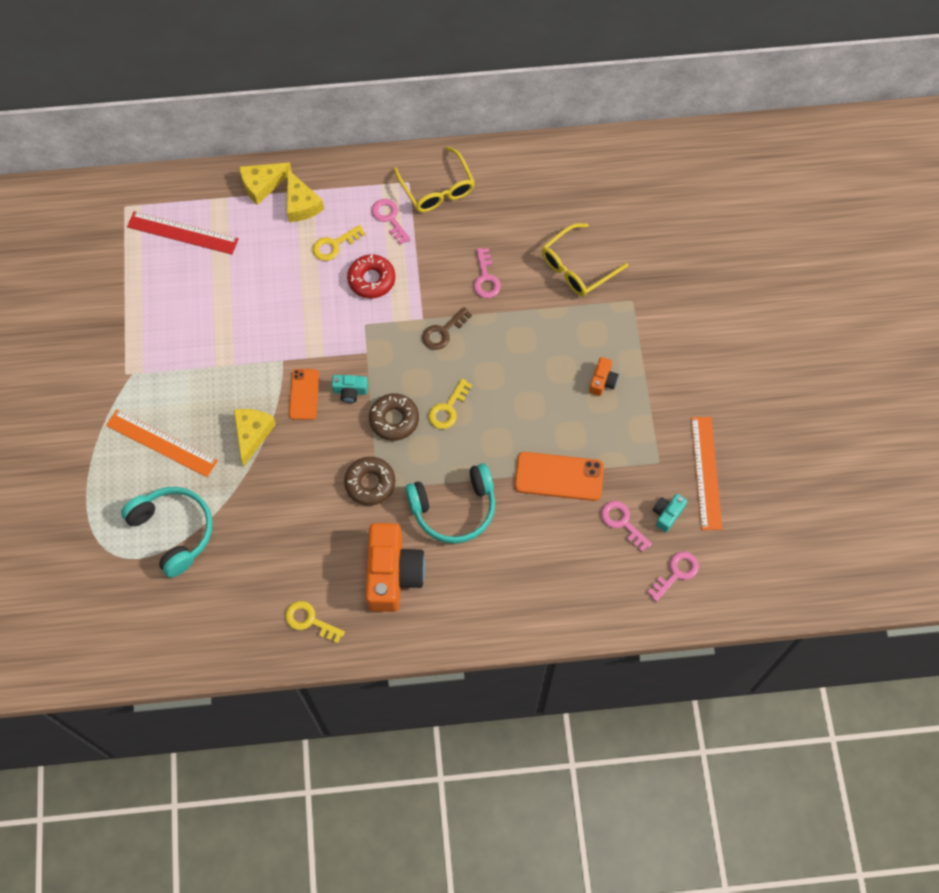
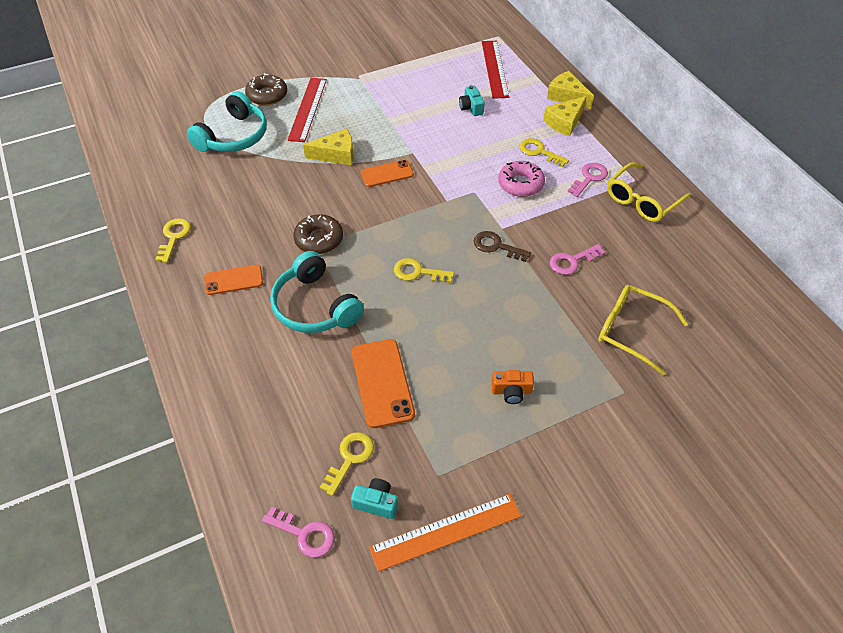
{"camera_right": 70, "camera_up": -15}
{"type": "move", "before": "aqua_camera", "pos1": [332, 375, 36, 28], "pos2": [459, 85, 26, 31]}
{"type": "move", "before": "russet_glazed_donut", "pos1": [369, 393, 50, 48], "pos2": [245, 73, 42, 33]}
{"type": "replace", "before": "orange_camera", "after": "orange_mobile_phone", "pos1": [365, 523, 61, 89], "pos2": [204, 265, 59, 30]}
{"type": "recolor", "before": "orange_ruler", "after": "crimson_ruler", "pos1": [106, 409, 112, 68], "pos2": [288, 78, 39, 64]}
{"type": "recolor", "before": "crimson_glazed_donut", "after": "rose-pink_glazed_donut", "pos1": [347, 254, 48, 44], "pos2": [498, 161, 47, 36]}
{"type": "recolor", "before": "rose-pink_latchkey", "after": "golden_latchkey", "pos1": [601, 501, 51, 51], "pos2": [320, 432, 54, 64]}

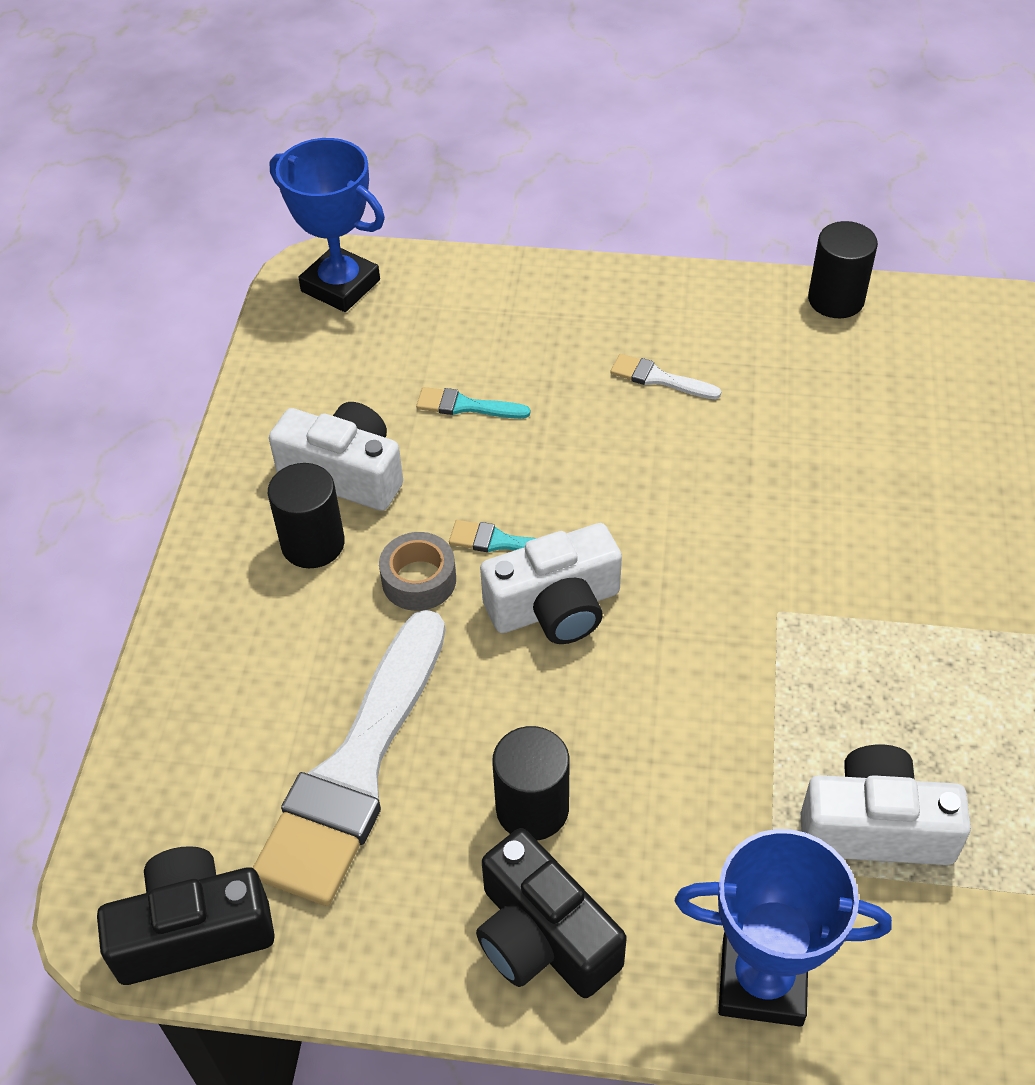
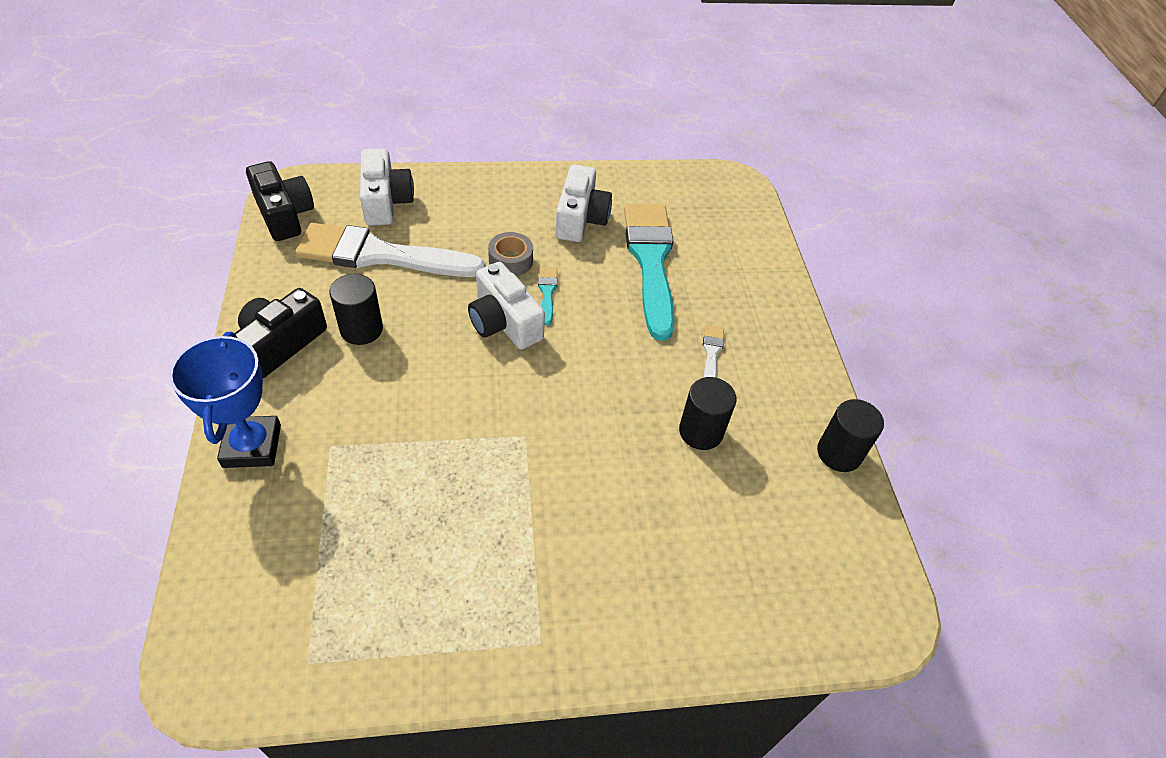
{"camera_right": 70, "camera_up": 0}
{"type": "delete", "before": "cobalt_trophy", "pos1": [270, 138, 115, 174]}
{"type": "move", "before": "ebony_cylinder_shape", "pos1": [268, 463, 77, 105], "pos2": [679, 377, 57, 73]}
{"type": "move", "before": "pure_white_camera", "pos1": [801, 744, 170, 121], "pos2": [360, 149, 54, 77]}
{"type": "resize", "before": "aqua_paintbrush", "pos1": [416, 387, 114, 32], "pos2": [624, 204, 51, 136], "scale": 2.49}

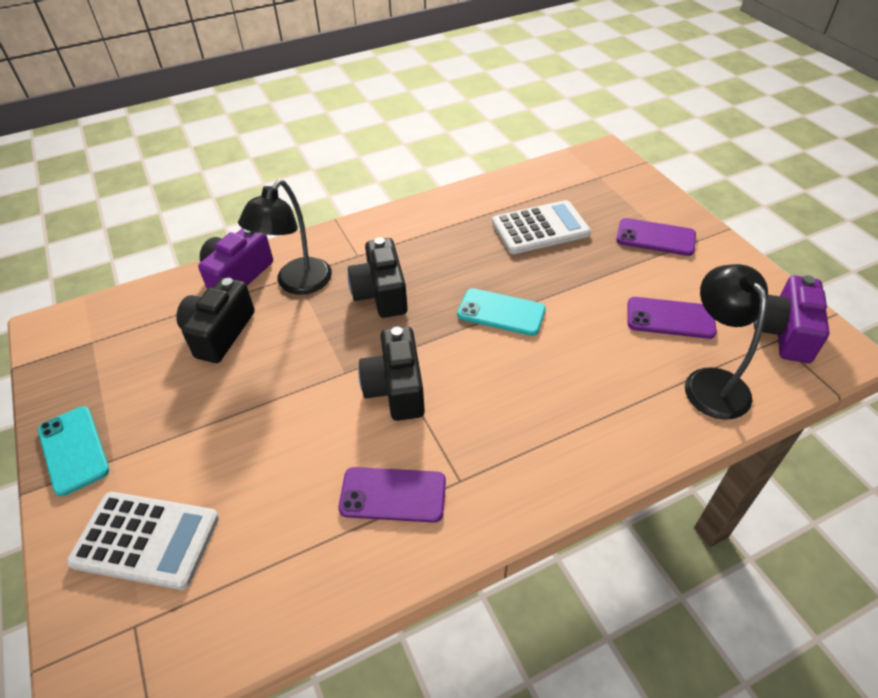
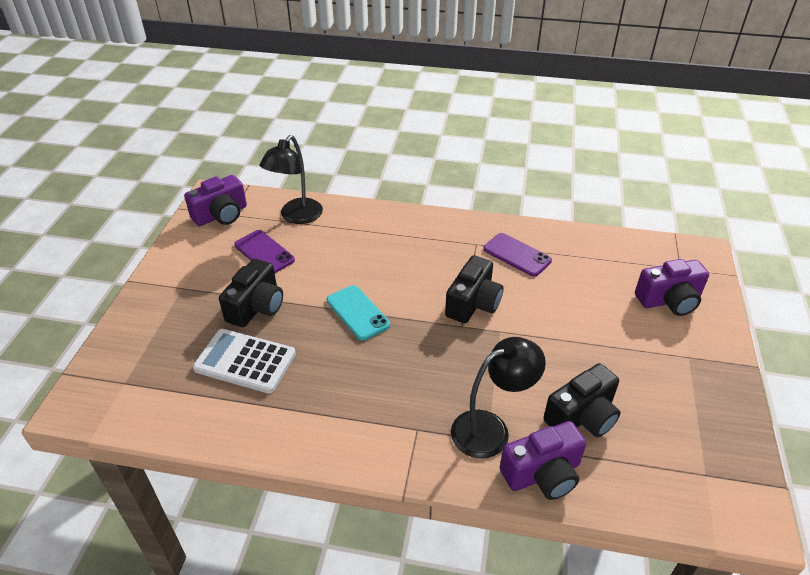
{"camera_right": -145, "camera_up": -5}
{"type": "delete", "before": "aqua_mobile_phone", "pos1": [38, 406, 71, 90]}
{"type": "delete", "before": "royal_purple_mobile_phone", "pos1": [616, 218, 80, 38]}
{"type": "move", "before": "ebony_camera", "pos1": [348, 237, 60, 81], "pos2": [219, 259, 64, 68]}
{"type": "replace", "before": "pure_white_pocket_calculator", "after": "royal_purple_camera", "pos1": [67, 492, 152, 98], "pos2": [635, 259, 74, 57]}

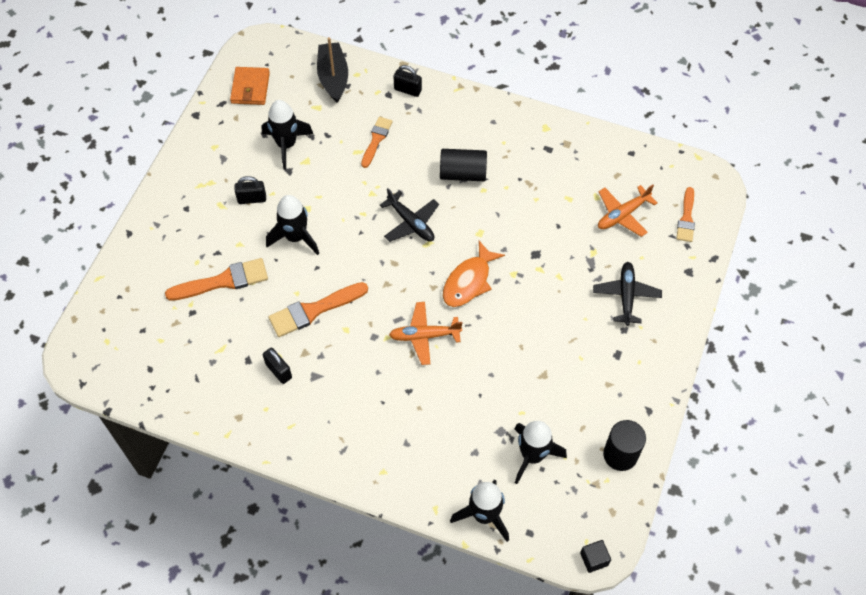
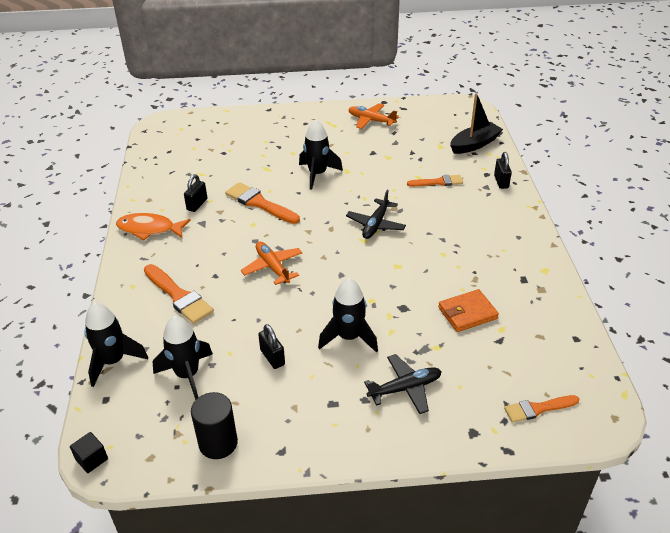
{"camera_right": 65, "camera_up": -20}
{"type": "delete", "before": "ebony_cylinder_shape", "pos1": [440, 149, 47, 32]}
{"type": "move", "before": "orange_paintbrush", "pos1": [165, 258, 103, 43], "pos2": [144, 264, 70, 60]}
{"type": "move", "before": "orange_wallet", "pos1": [230, 67, 40, 38], "pos2": [438, 289, 61, 43]}
{"type": "move", "before": "ebony_padlock", "pos1": [235, 176, 31, 28], "pos2": [258, 324, 27, 45]}
{"type": "move", "before": "ebony_spaceship", "pos1": [261, 100, 52, 69], "pos2": [318, 278, 60, 75]}
{"type": "move", "before": "orange_fish", "pos1": [443, 241, 62, 66], "pos2": [116, 213, 75, 27]}
{"type": "move", "before": "orange_plane", "pos1": [598, 185, 60, 52], "pos2": [348, 103, 51, 26]}

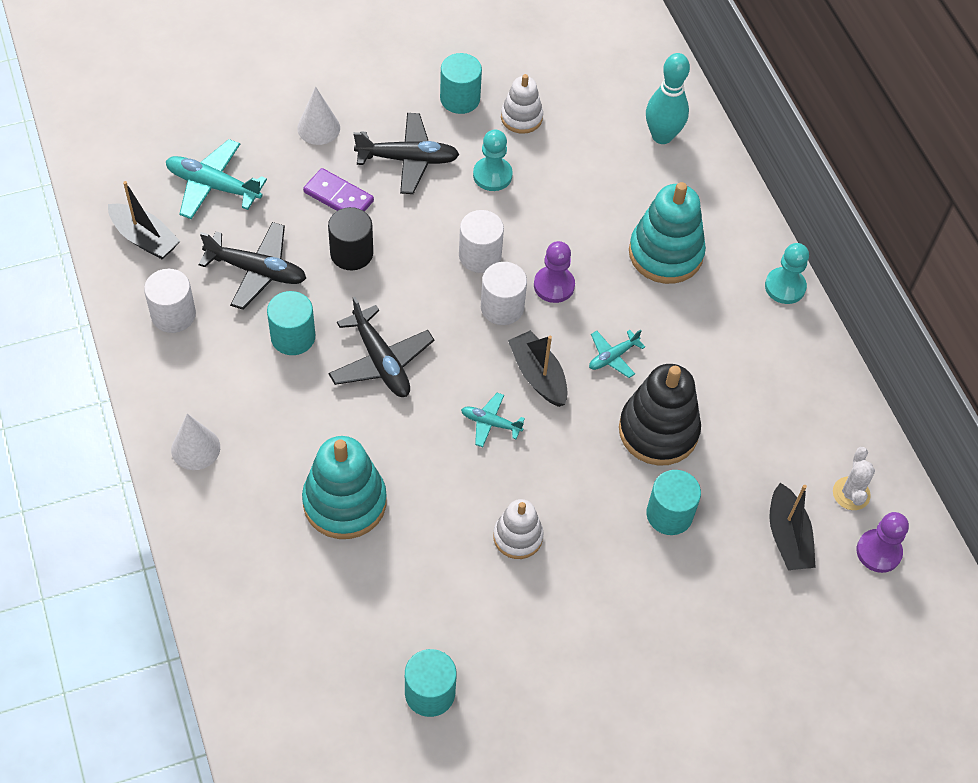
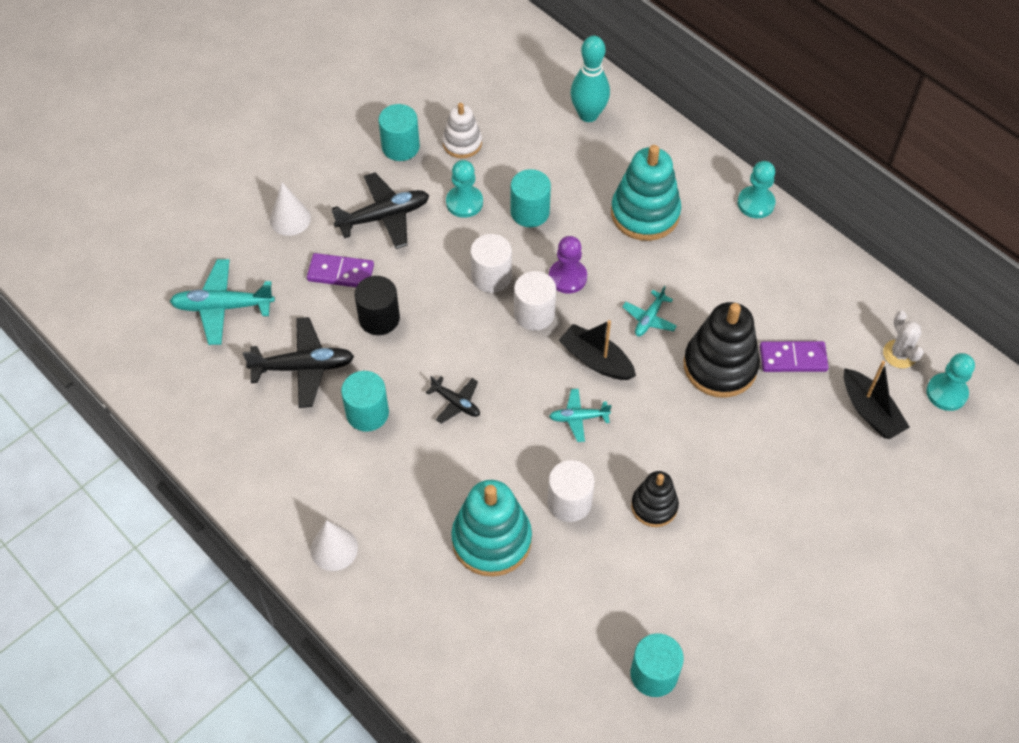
{"camera_right": -20, "camera_up": 0}
{"type": "delete", "before": "ebony_boat", "pos1": [108, 181, 72, 78]}
{"type": "insert", "after": "royal_purple_domino_piece", "pos2": [760, 341, 69, 31]}
{"type": "move", "before": "pure_white_cylinder_shape", "pos1": [144, 269, 52, 64], "pos2": [547, 460, 48, 62]}
{"type": "move", "before": "aqua_cylinder_shape", "pos1": [646, 470, 55, 65], "pos2": [511, 169, 40, 58]}
{"type": "recolor", "before": "pure_white_stacking_rings", "after": "ebony_stacking_rings", "pos1": [493, 499, 51, 60], "pos2": [631, 471, 48, 56]}
{"type": "recolor", "before": "royal_purple_chess_pawn", "after": "aqua_chess_pawn", "pos1": [857, 512, 52, 61], "pos2": [927, 353, 48, 58]}
{"type": "resize", "before": "ebony_plane", "pos1": [328, 297, 106, 100], "pos2": [426, 376, 54, 48], "scale": 0.57}

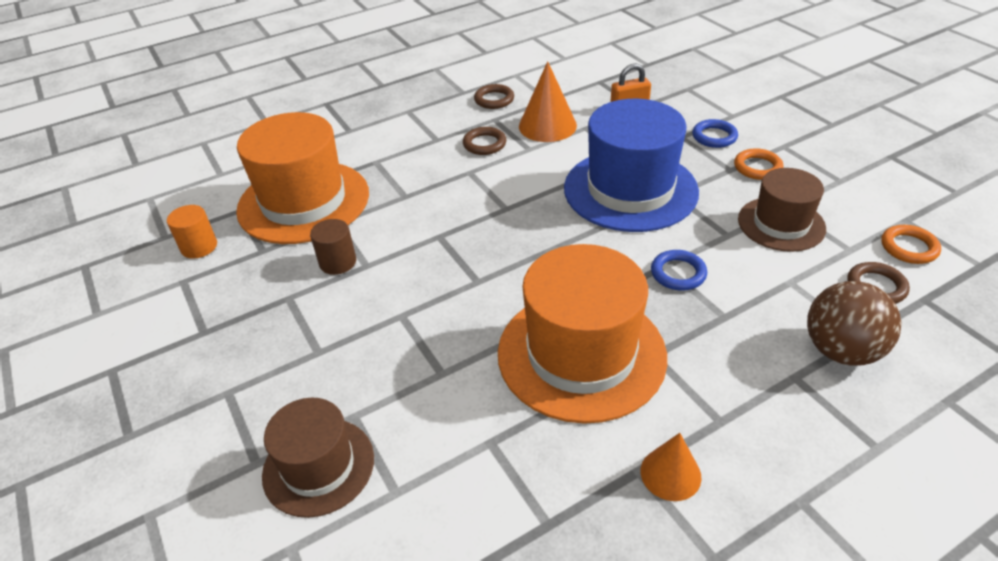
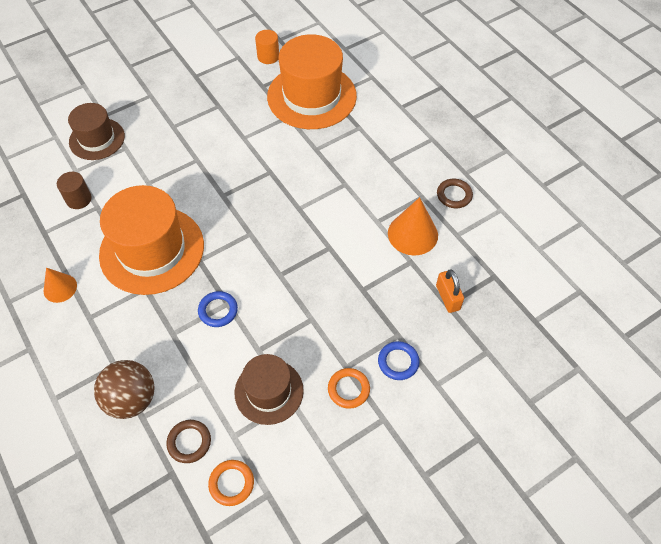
{"camera_right": 85, "camera_up": 15}
{"type": "delete", "before": "russet_torus", "pos1": [463, 127, 43, 28]}
{"type": "delete", "before": "cobalt_tall_hat", "pos1": [564, 99, 135, 133]}
{"type": "move", "before": "russet_cylinder_shape", "pos1": [310, 219, 46, 56], "pos2": [57, 172, 35, 37]}

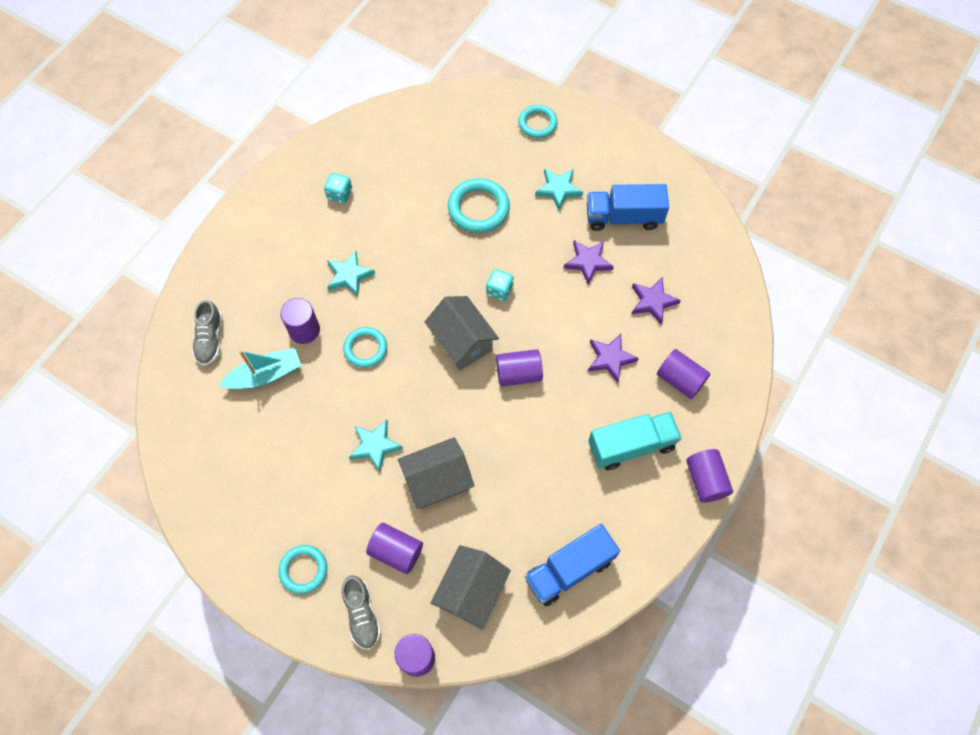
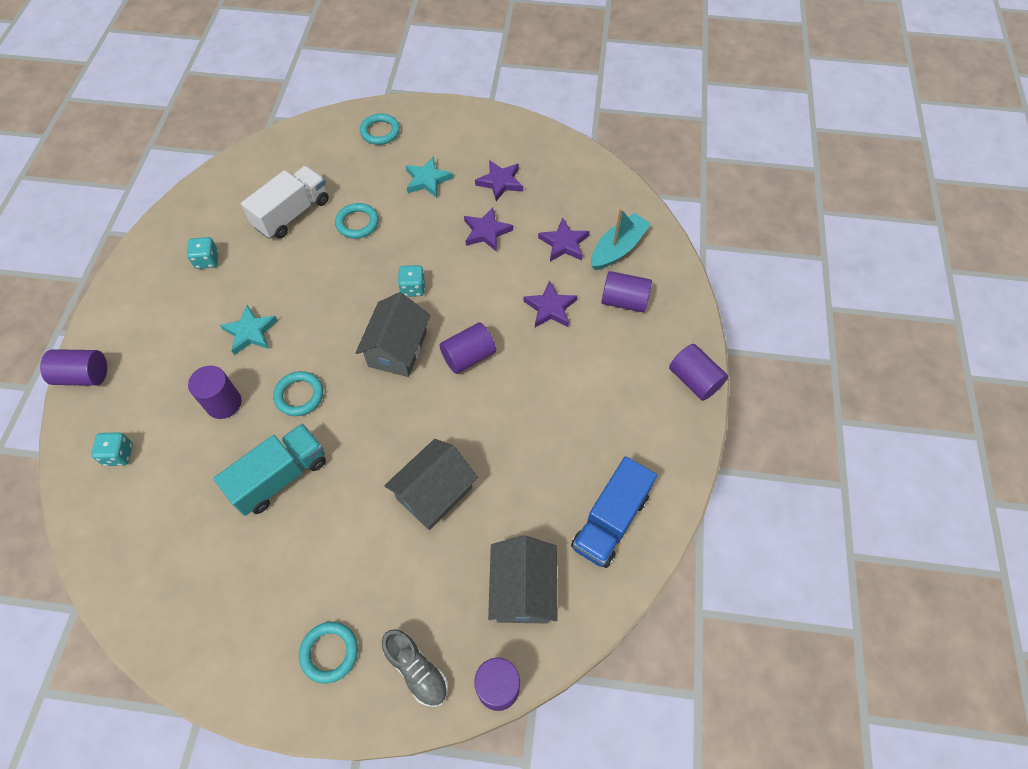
{"camera_right": -25, "camera_up": -5}
{"type": "delete", "before": "aqua_five-pointed_star", "pos1": [349, 419, 54, 53]}
{"type": "insert", "after": "pure_white_truck", "pos2": [241, 166, 88, 73]}
{"type": "move", "before": "aqua_boat", "pos1": [219, 348, 82, 41], "pos2": [591, 209, 60, 61]}
{"type": "move", "before": "royal_purple_cylinder_shape", "pos1": [366, 523, 57, 51], "pos2": [40, 349, 67, 37]}
{"type": "move", "before": "aqua_truck", "pos1": [588, 412, 94, 58], "pos2": [213, 424, 113, 92]}
{"type": "replace", "before": "grey_shoe", "after": "aqua_dice", "pos1": [192, 300, 30, 66], "pos2": [91, 432, 42, 34]}
{"type": "replace", "before": "cobalt_truck", "after": "royal_purple_five-pointed_star", "pos1": [587, 184, 82, 47], "pos2": [475, 160, 48, 41]}
{"type": "rotate", "before": "grey_cottage", "pos1": [425, 296, 74, 74], "pos2": [356, 292, 74, 85], "turn": 75}
{"type": "resize", "before": "aqua_torus", "pos1": [448, 178, 62, 55], "pos2": [335, 203, 44, 36], "scale": 0.66}

